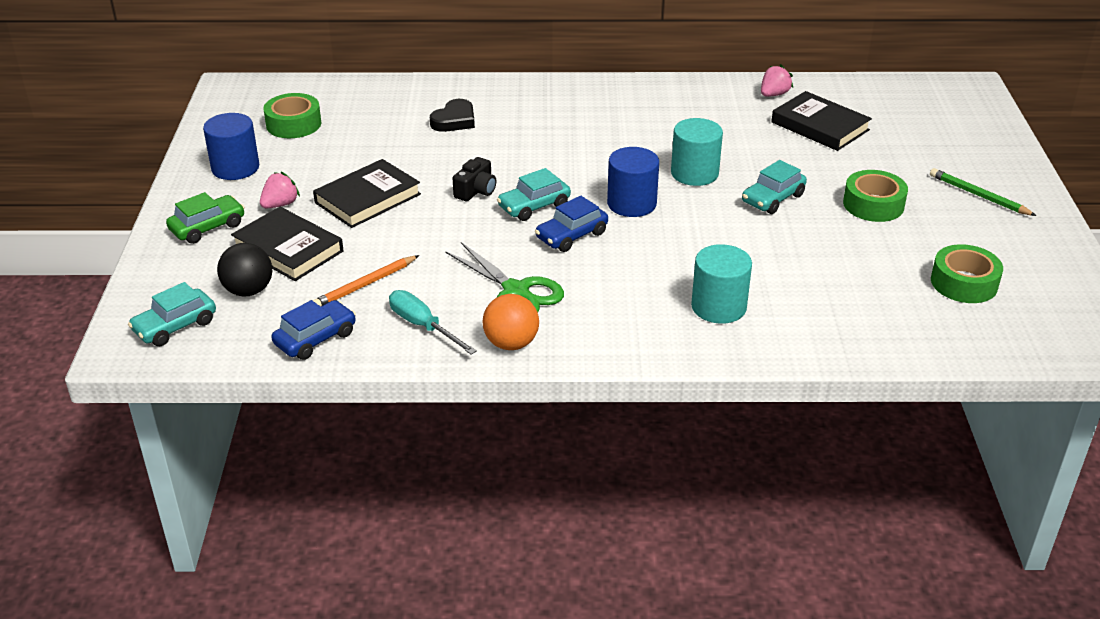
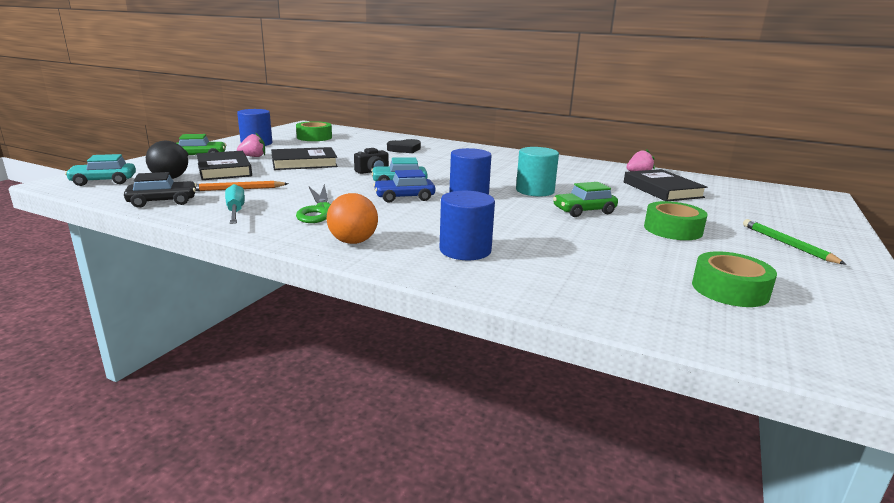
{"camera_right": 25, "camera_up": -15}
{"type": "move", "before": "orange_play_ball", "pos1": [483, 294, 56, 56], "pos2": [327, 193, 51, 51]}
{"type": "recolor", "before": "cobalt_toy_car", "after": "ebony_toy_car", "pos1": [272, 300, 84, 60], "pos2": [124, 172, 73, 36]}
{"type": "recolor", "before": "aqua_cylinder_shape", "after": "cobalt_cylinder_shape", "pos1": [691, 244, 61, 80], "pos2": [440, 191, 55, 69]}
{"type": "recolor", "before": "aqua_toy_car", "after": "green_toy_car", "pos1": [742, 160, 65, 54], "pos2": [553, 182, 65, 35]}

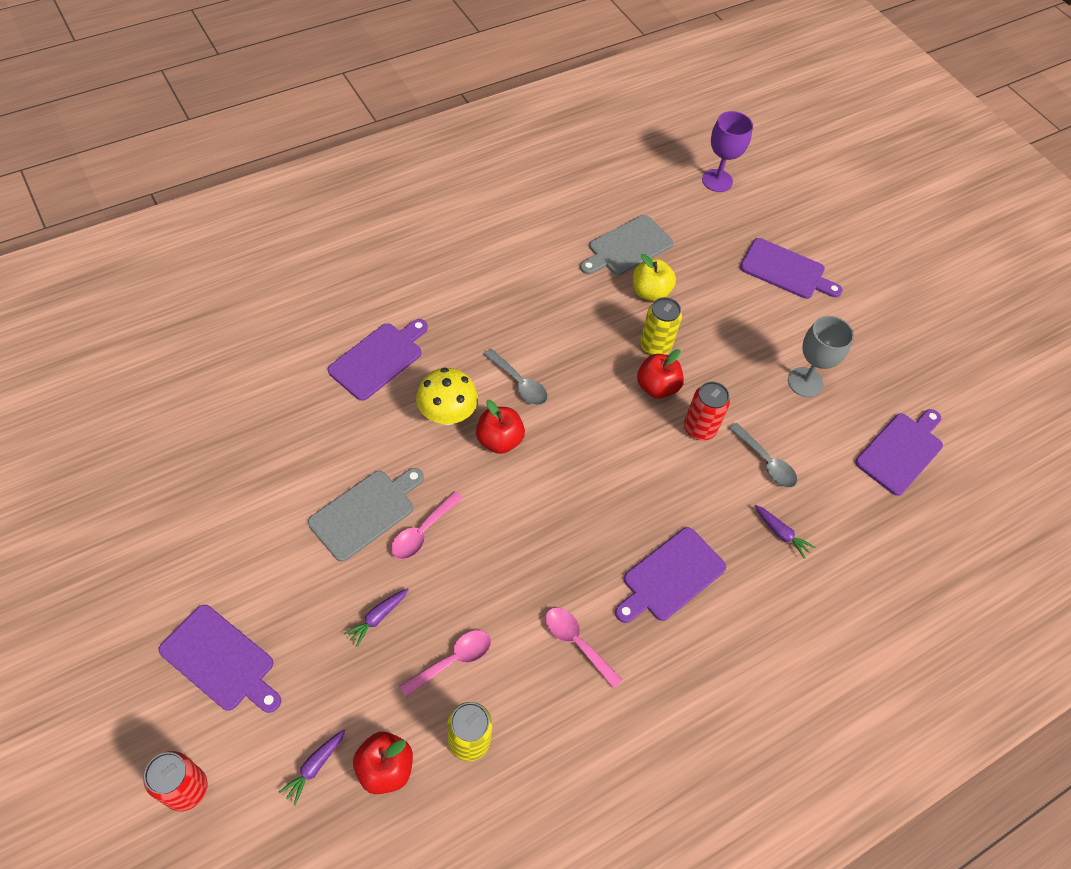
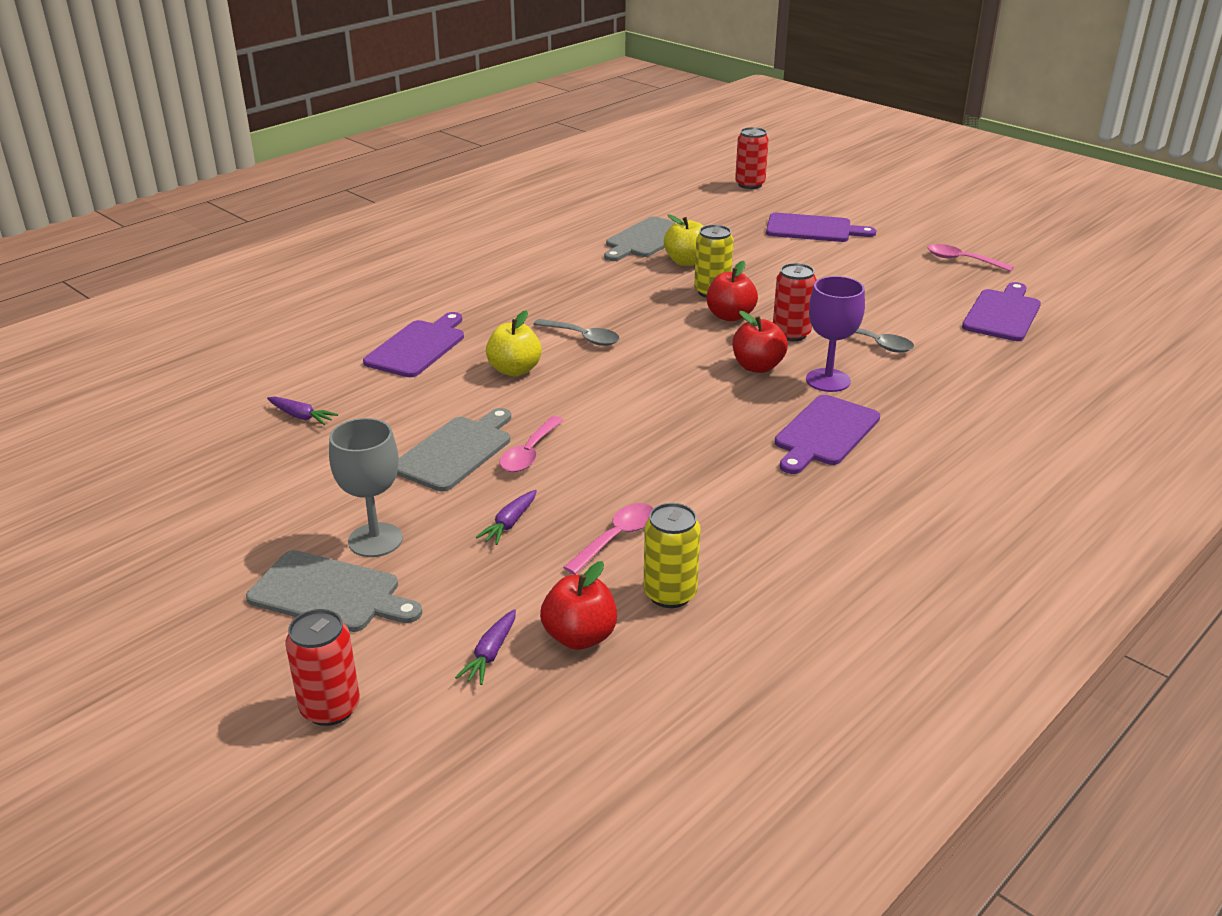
{"camera_right": -10, "camera_up": -25}
{"type": "insert", "after": "crimson_tin", "pos2": [735, 127, 34, 62]}
{"type": "move", "before": "crimson_apple_fruit", "pos1": [476, 400, 49, 54], "pos2": [733, 311, 55, 62]}
{"type": "move", "before": "rose-pink_teaspoon", "pos1": [545, 608, 77, 80], "pos2": [928, 244, 86, 28]}
{"type": "move", "before": "royal_purple_goblet", "pos1": [702, 111, 51, 81], "pos2": [806, 276, 59, 116]}
{"type": "move", "before": "royal_purple_toy_carrot", "pos1": [754, 505, 61, 54], "pos2": [267, 396, 71, 29]}
{"type": "move", "before": "grey_goblet", "pos1": [788, 316, 66, 81], "pos2": [329, 418, 74, 139]}
{"type": "replace", "before": "golden_toadstool", "after": "golden_apple_fruit", "pos1": [416, 368, 62, 57], "pos2": [486, 310, 56, 66]}
{"type": "recolor", "before": "royal_purple_bread_board", "after": "grey_bread_board", "pos1": [159, 605, 122, 108], "pos2": [246, 550, 176, 82]}

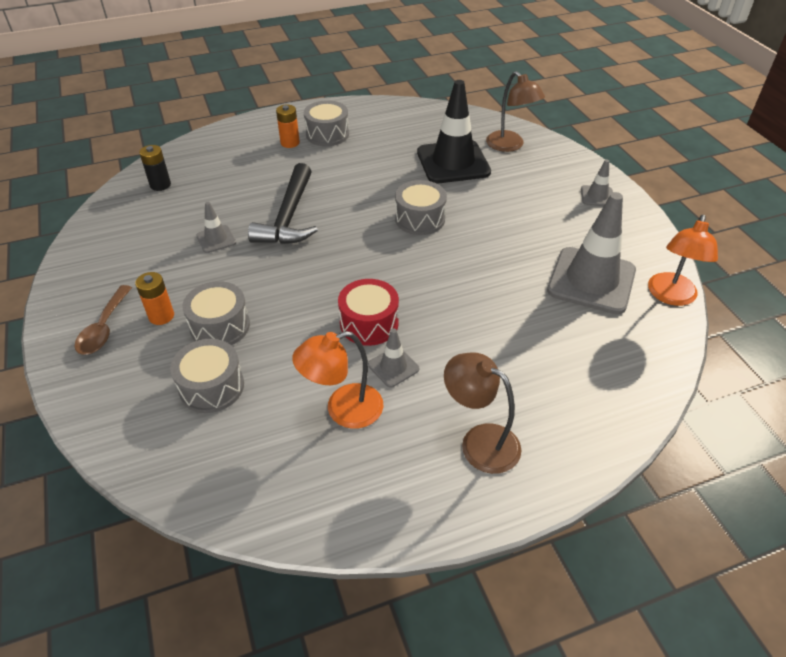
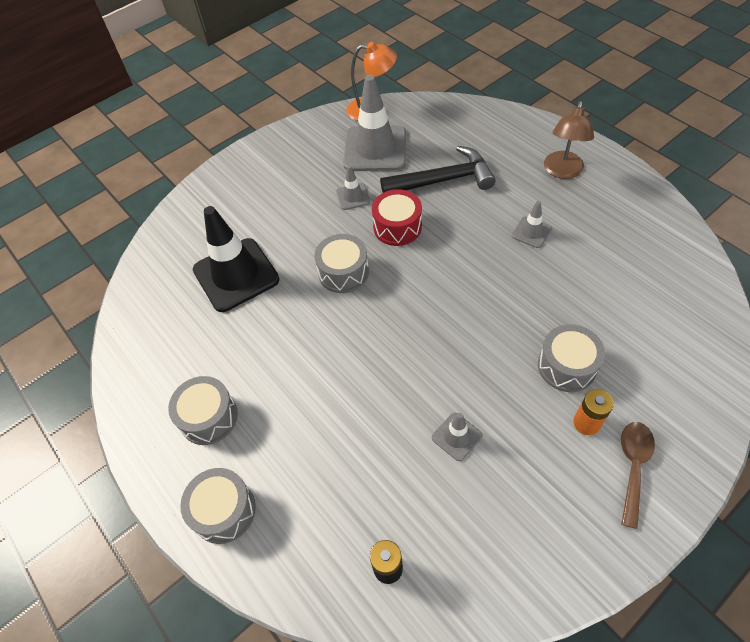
{"camera_right": -105, "camera_up": 10}
{"type": "delete", "before": "orange_battery", "pos1": [276, 105, 24, 43]}
{"type": "delete", "before": "orange_lamp", "pos1": [292, 331, 91, 98]}
{"type": "delete", "before": "russet_lamp", "pos1": [486, 71, 59, 81]}
{"type": "move", "before": "grey_toy_drum", "pos1": [170, 339, 74, 74], "pos2": [180, 468, 76, 76]}
{"type": "move", "before": "ebony_carpenter's_hammer", "pos1": [248, 163, 70, 81], "pos2": [380, 146, 116, 47]}
{"type": "move", "before": "crimson_toy_drum", "pos1": [338, 279, 61, 67], "pos2": [372, 189, 50, 57]}
{"type": "move", "before": "grey_road_cone", "pos1": [581, 159, 32, 47], "pos2": [336, 165, 34, 45]}
{"type": "rotate", "before": "russet_teaspoon", "pos1": [75, 285, 57, 70], "pos2": [621, 422, 34, 107], "turn": -60}

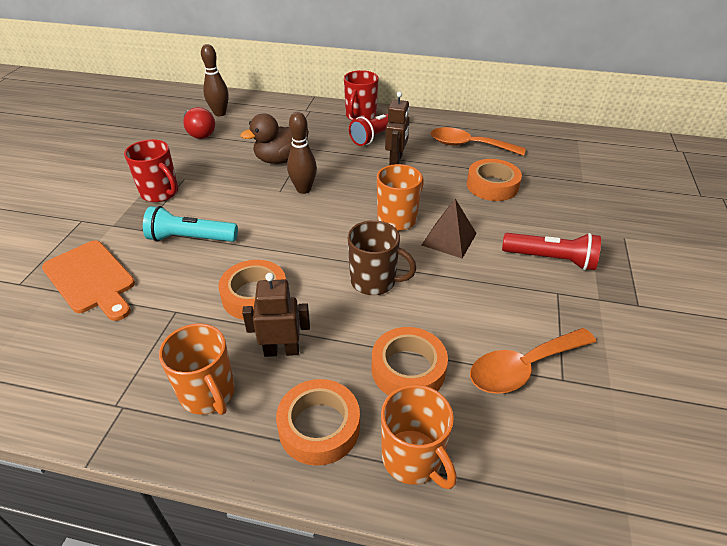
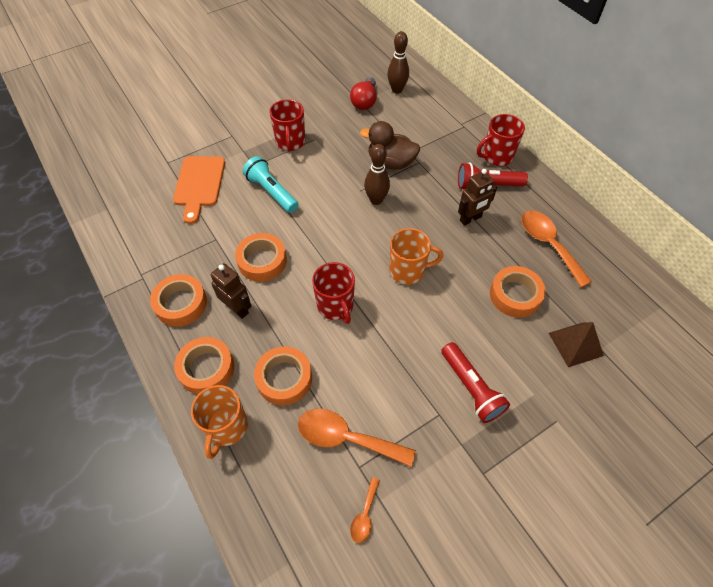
{"camera_right": 45, "camera_up": 15}
{"type": "insert", "after": "orange_teaspoon", "pos2": [350, 477, 30, 66]}
{"type": "move", "before": "russet_pyramid_shape", "pos1": [421, 199, 56, 60], "pos2": [549, 322, 55, 45]}
{"type": "replace", "before": "orange_coffee_mug", "after": "orange_roll_of_tape", "pos1": [159, 323, 76, 92], "pos2": [150, 274, 57, 53]}
{"type": "recolor", "before": "russet_coffee_mug", "after": "crimson_coffee_mug", "pos1": [348, 220, 68, 75], "pos2": [312, 262, 43, 62]}

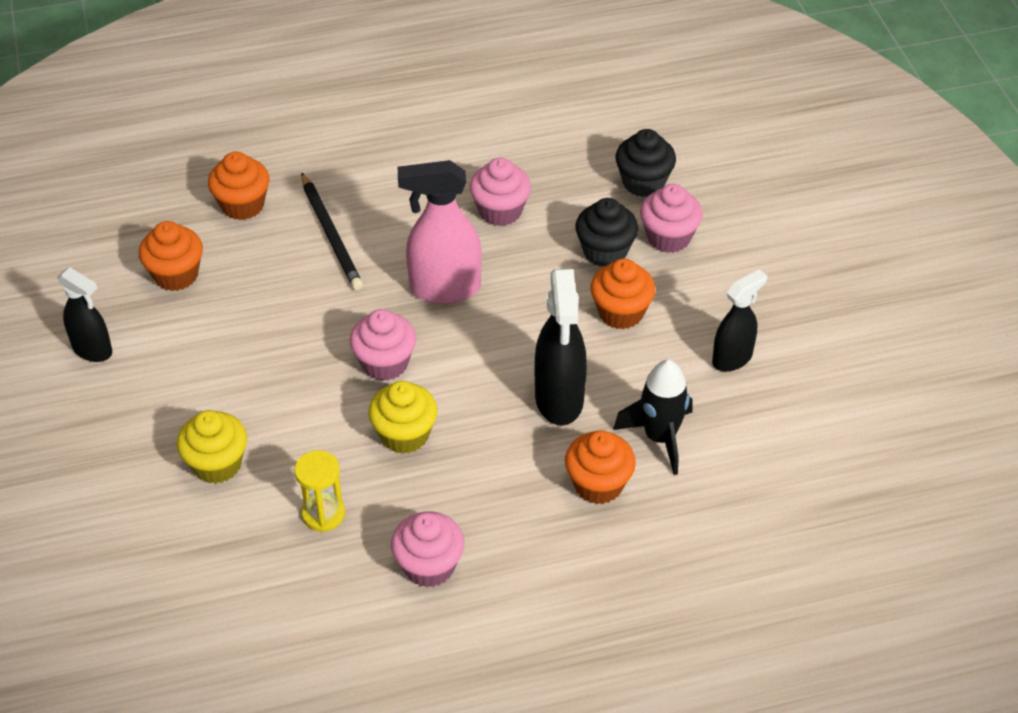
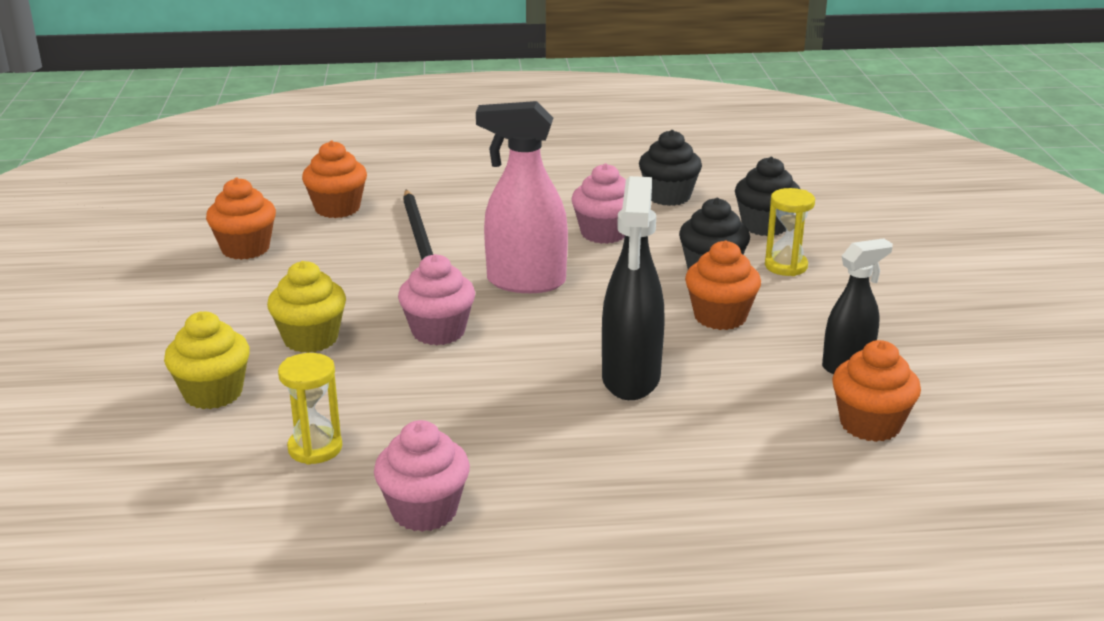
{"camera_right": 10, "camera_up": -20}
{"type": "delete", "before": "ebony_spray_cleaner", "pos1": [57, 267, 55, 95]}
{"type": "delete", "before": "ebony_spaceship", "pos1": [613, 360, 79, 115]}
{"type": "insert", "after": "ebony_cupcake", "pos2": [639, 130, 63, 76]}
{"type": "move", "before": "golden_cupcake", "pos1": [368, 381, 70, 73], "pos2": [267, 261, 79, 92]}
{"type": "move", "before": "orange_cupcake", "pos1": [565, 430, 71, 74], "pos2": [832, 340, 89, 102]}
{"type": "replace", "before": "rose-pink_cupcake", "after": "golden_hourglass", "pos1": [640, 184, 63, 69], "pos2": [765, 188, 50, 88]}

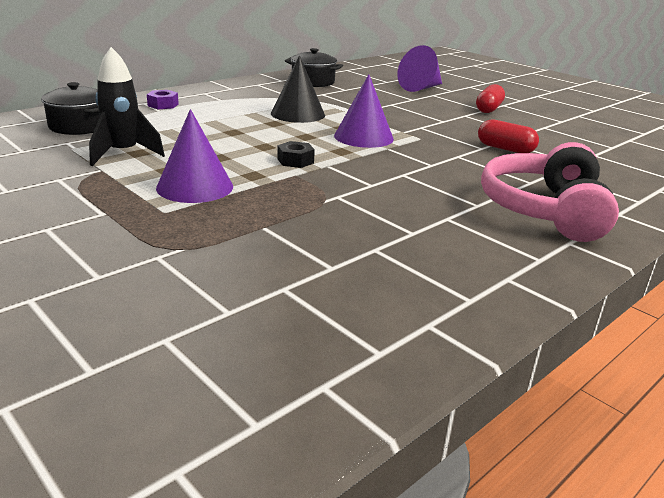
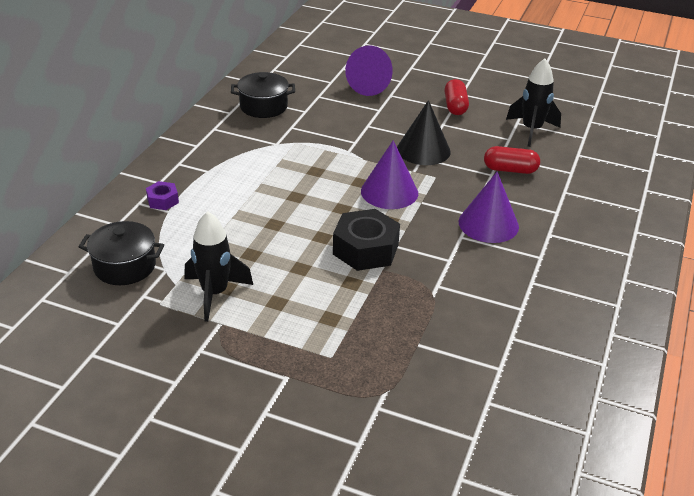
{"camera_right": -25, "camera_up": 10}
{"type": "delete", "before": "rose-pink_headphones", "pos1": [481, 142, 138, 100]}
{"type": "insert", "after": "ebony_spaceship", "pos2": [506, 58, 55, 89]}
{"type": "move", "before": "royal_purple_cone_shape", "pos1": [156, 109, 77, 94], "pos2": [459, 172, 60, 71]}
{"type": "move", "before": "ebony_cone_shape", "pos1": [271, 55, 54, 68], "pos2": [397, 100, 54, 65]}
{"type": "resize", "before": "ebony_hex_nut", "pos1": [277, 141, 38, 27], "pos2": [333, 209, 67, 62], "scale": 1.94}

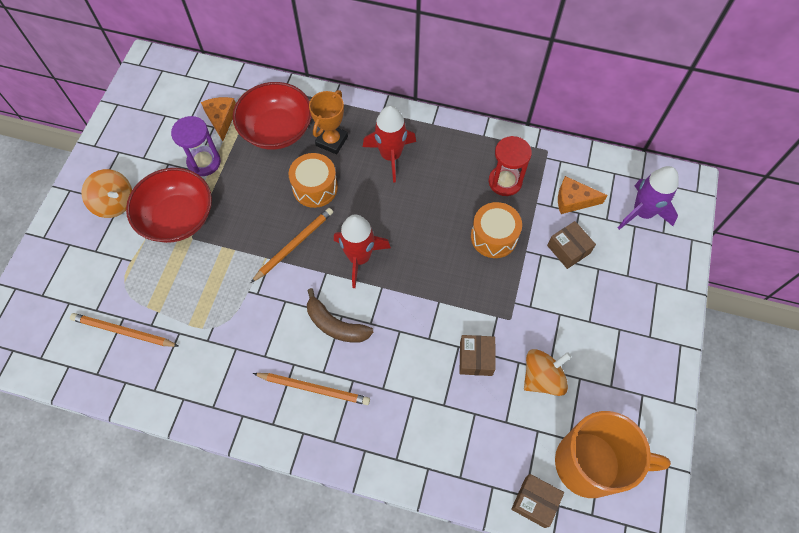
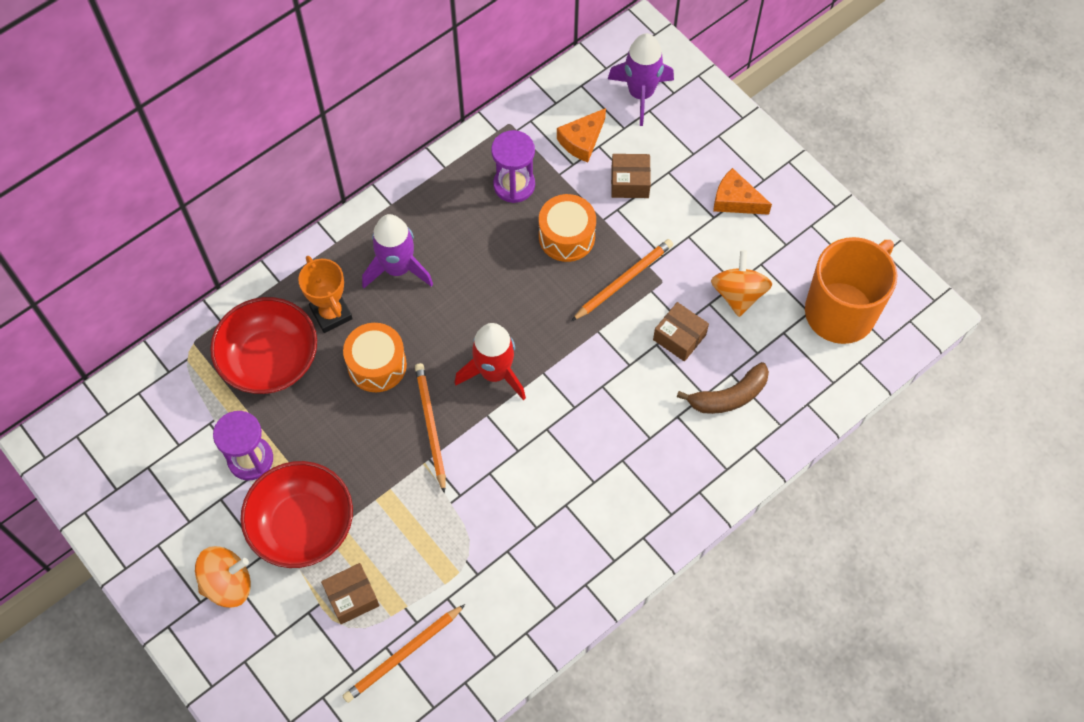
{"camera_right": -55, "camera_up": 0}
{"type": "move", "before": "orange_piece_of_cheese", "pos1": [201, 97, 35, 44], "pos2": [713, 168, 59, 47]}
{"type": "move", "before": "orange_wooden_pencil", "pos1": [253, 373, 117, 32], "pos2": [571, 239, 102, 82]}
{"type": "move", "before": "russet_banana", "pos1": [307, 288, 67, 55], "pos2": [677, 362, 92, 52]}
{"type": "move", "before": "russet_parcel", "pos1": [511, 474, 53, 54], "pos2": [321, 563, 59, 61]}
{"type": "recolor", "before": "crimson_spaceship", "after": "royal_purple_spaceship", "pos1": [363, 106, 53, 77], "pos2": [362, 214, 71, 74]}
{"type": "recolor", "before": "crimson_hourglass", "after": "royal_purple_hourglass", "pos1": [489, 136, 43, 60], "pos2": [491, 130, 44, 73]}

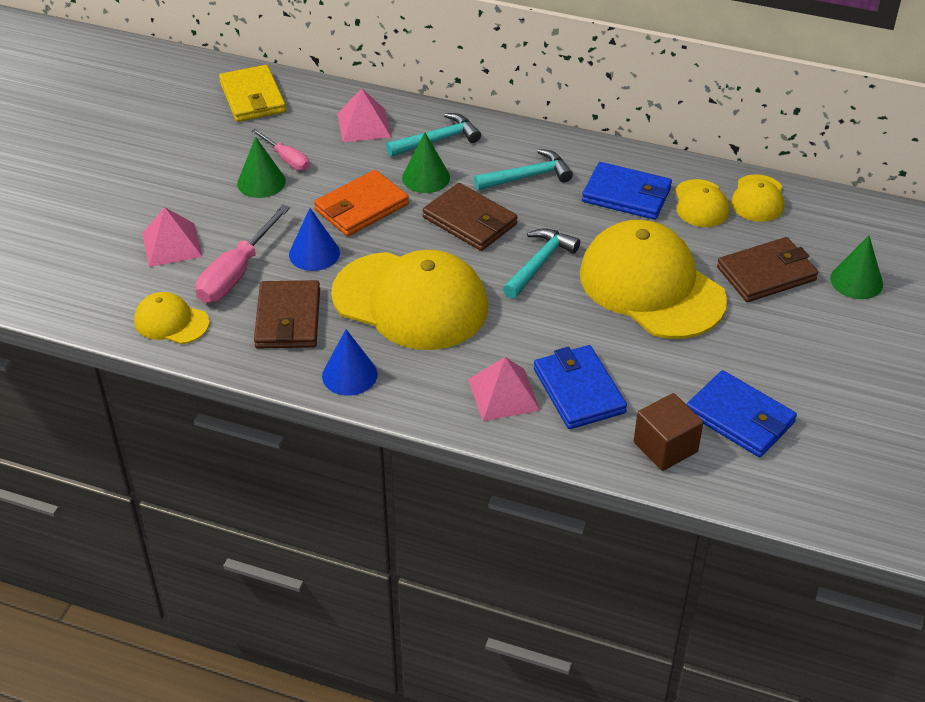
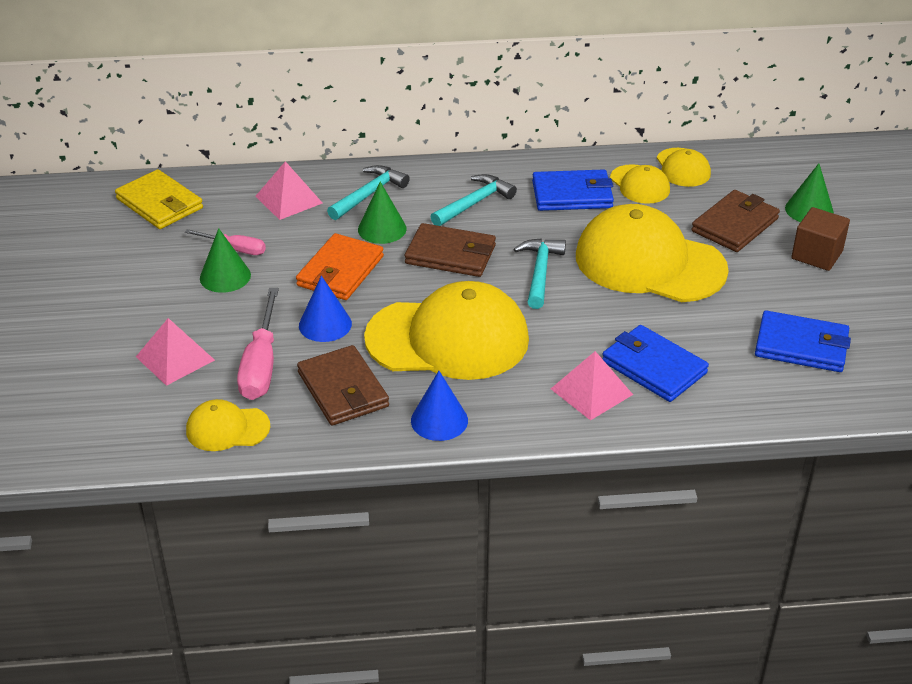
{"camera_right": -25, "camera_up": -5}
{"type": "move", "before": "russet_solid_cube", "pos1": [634, 393, 69, 78], "pos2": [792, 207, 58, 64]}

